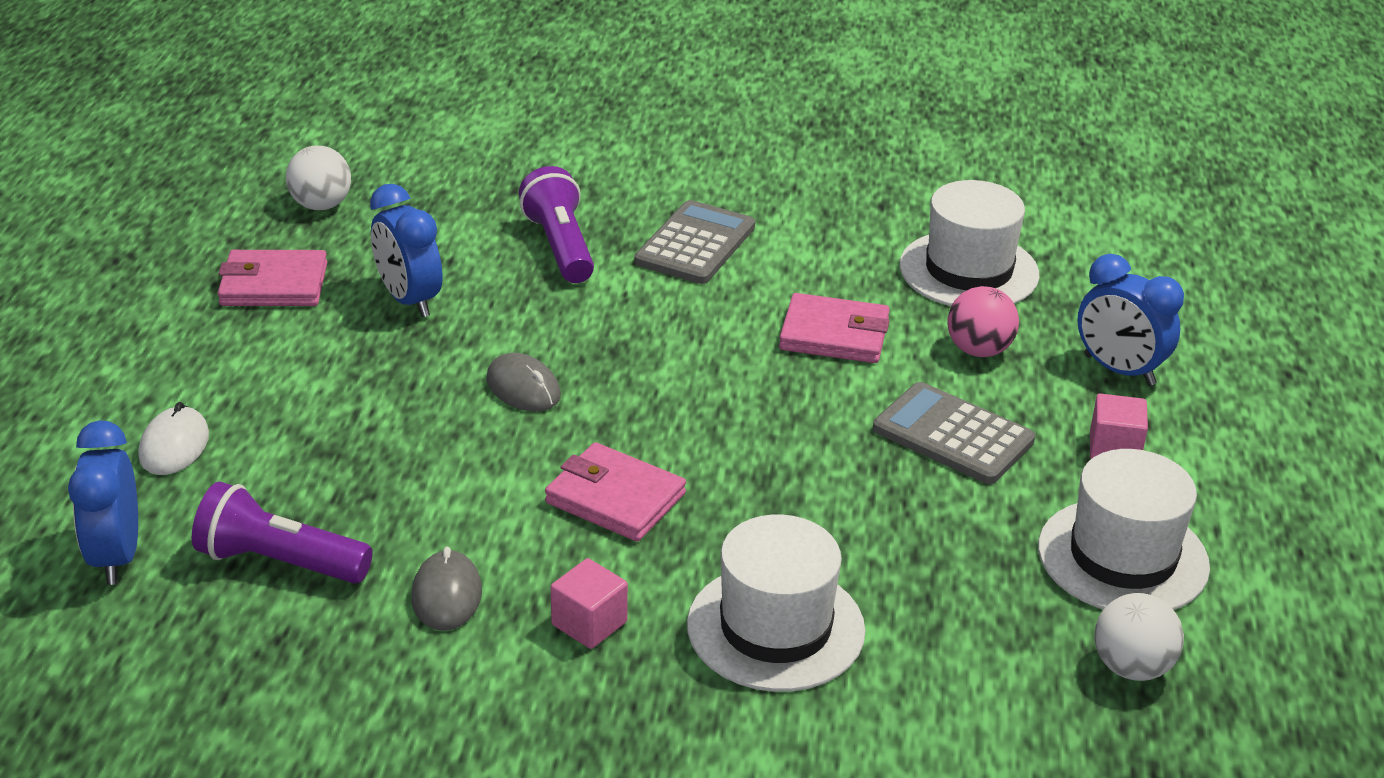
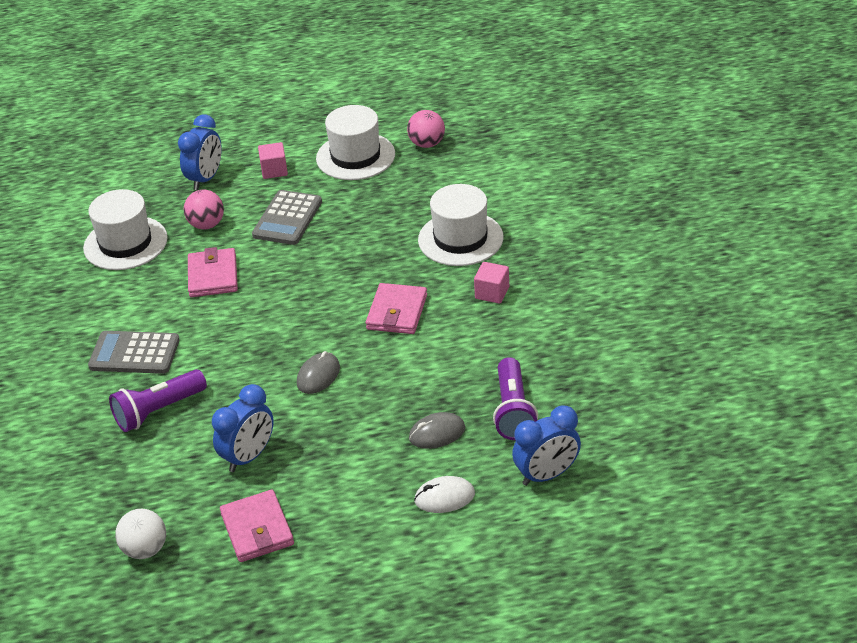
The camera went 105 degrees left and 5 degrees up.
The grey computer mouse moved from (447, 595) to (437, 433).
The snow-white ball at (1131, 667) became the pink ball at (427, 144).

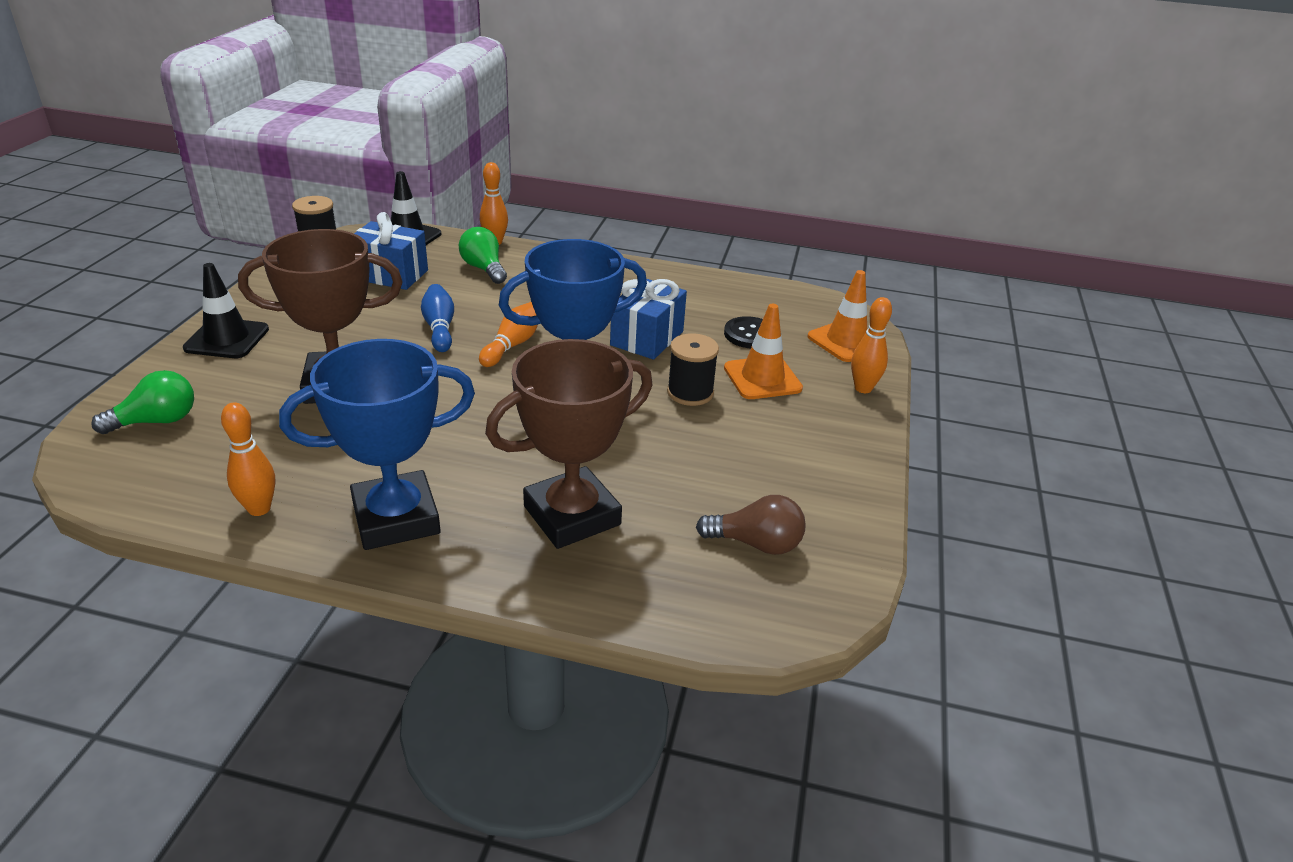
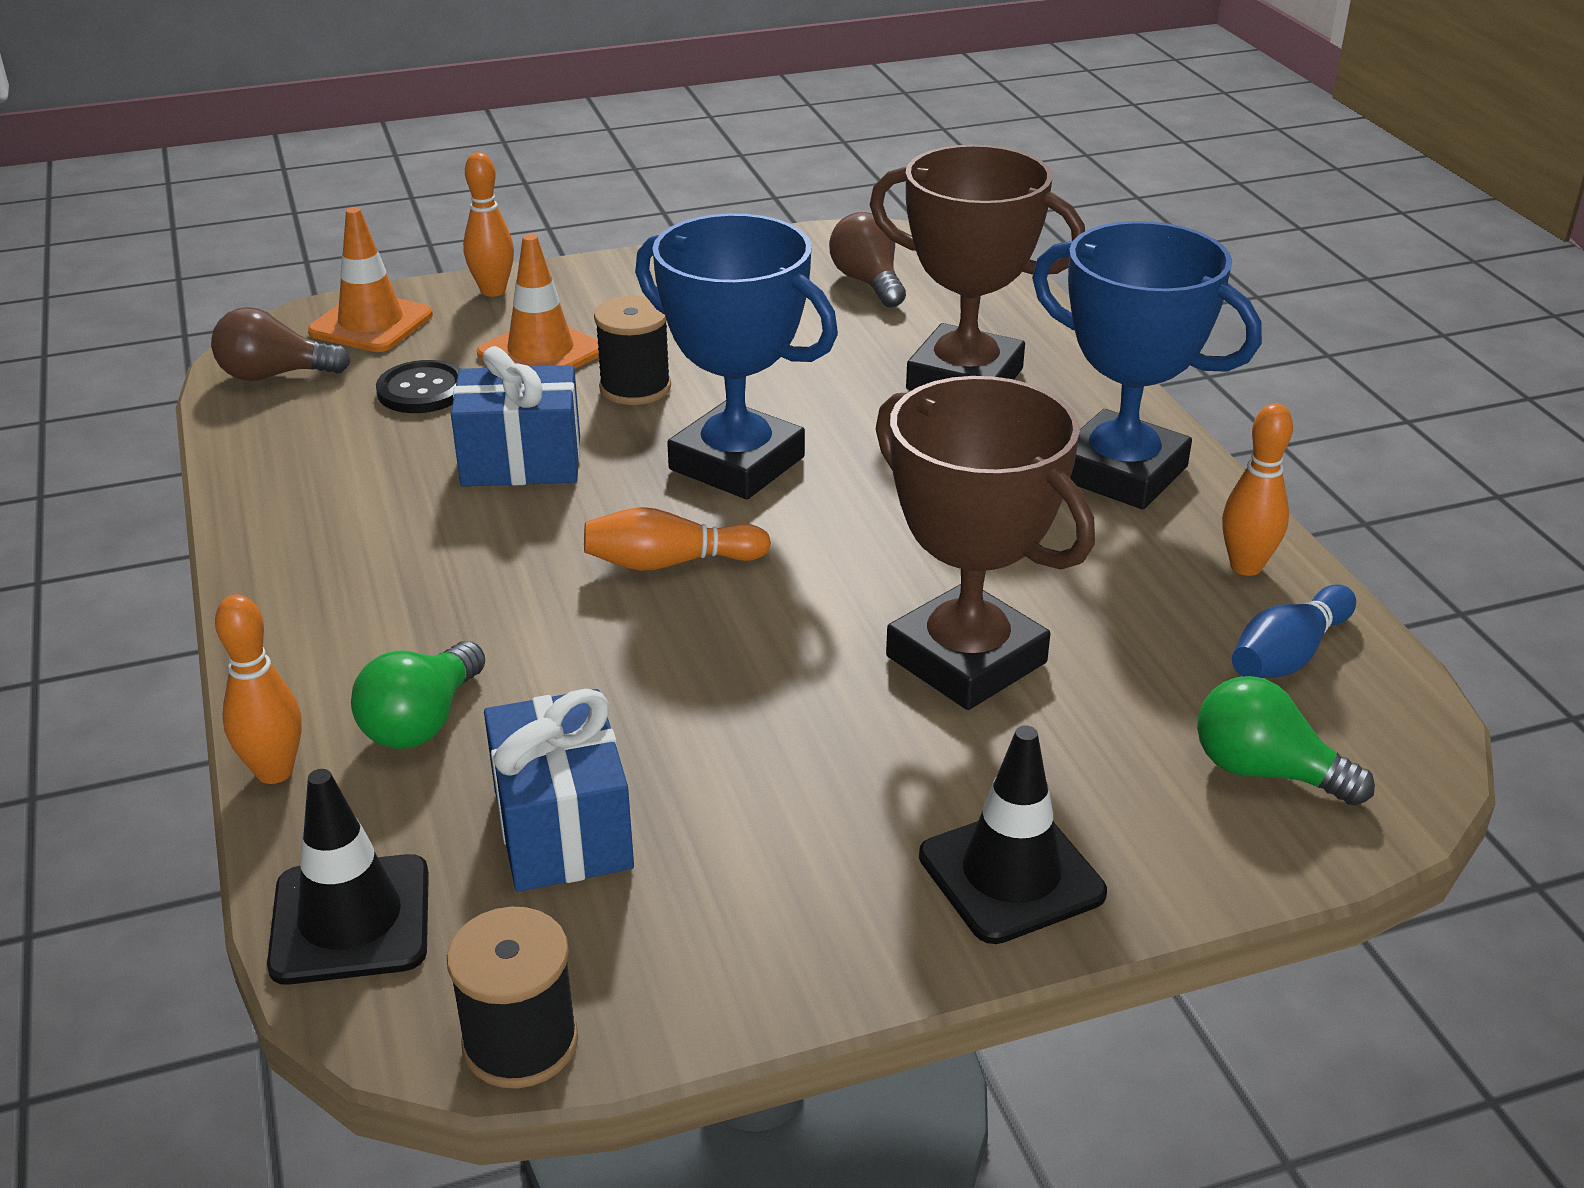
The camera went 120 degrees left and 0 degrees up.
The royal blue bowling pin moved from (439, 328) to (1288, 655).
The brown light bulb at (275, 375) appeared.

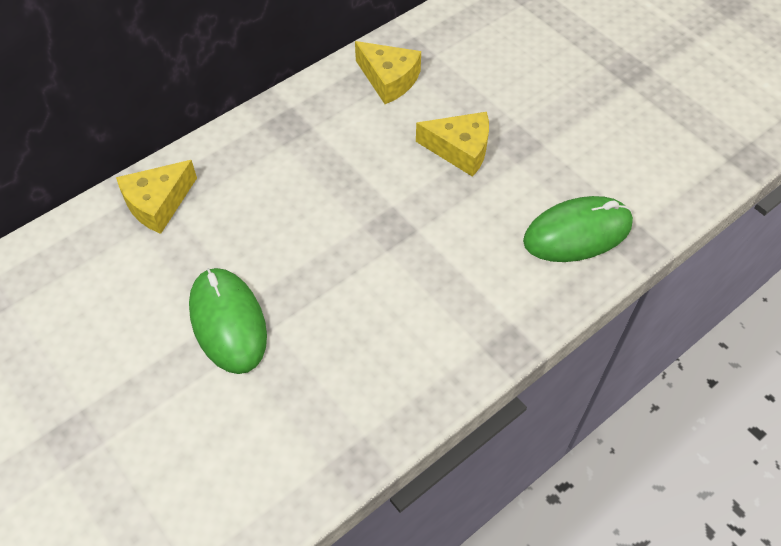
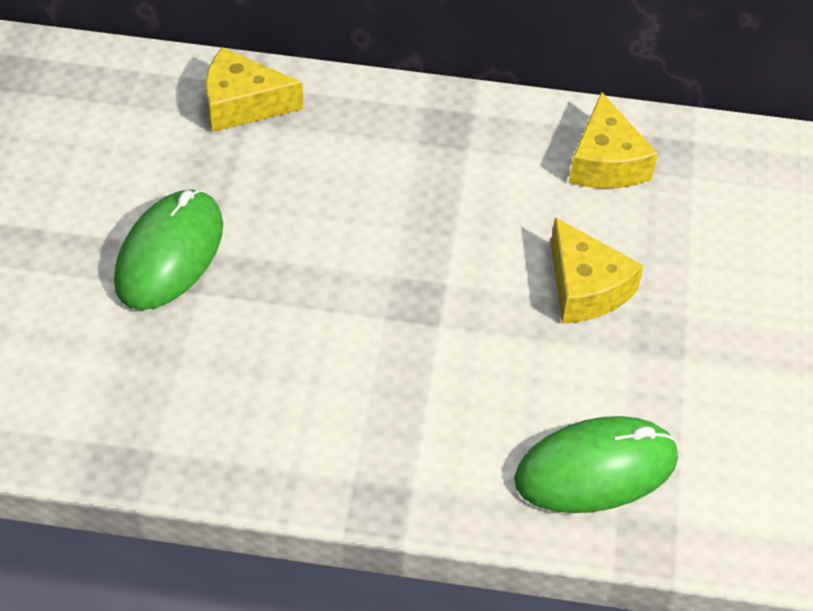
The camera went 45 degrees right and 5 degrees down.
The green computer mouse at (577, 233) turned 45 degrees counterclockwise.

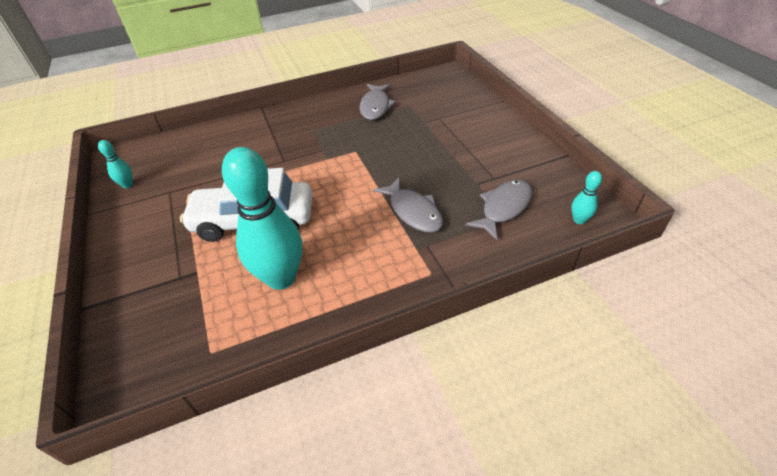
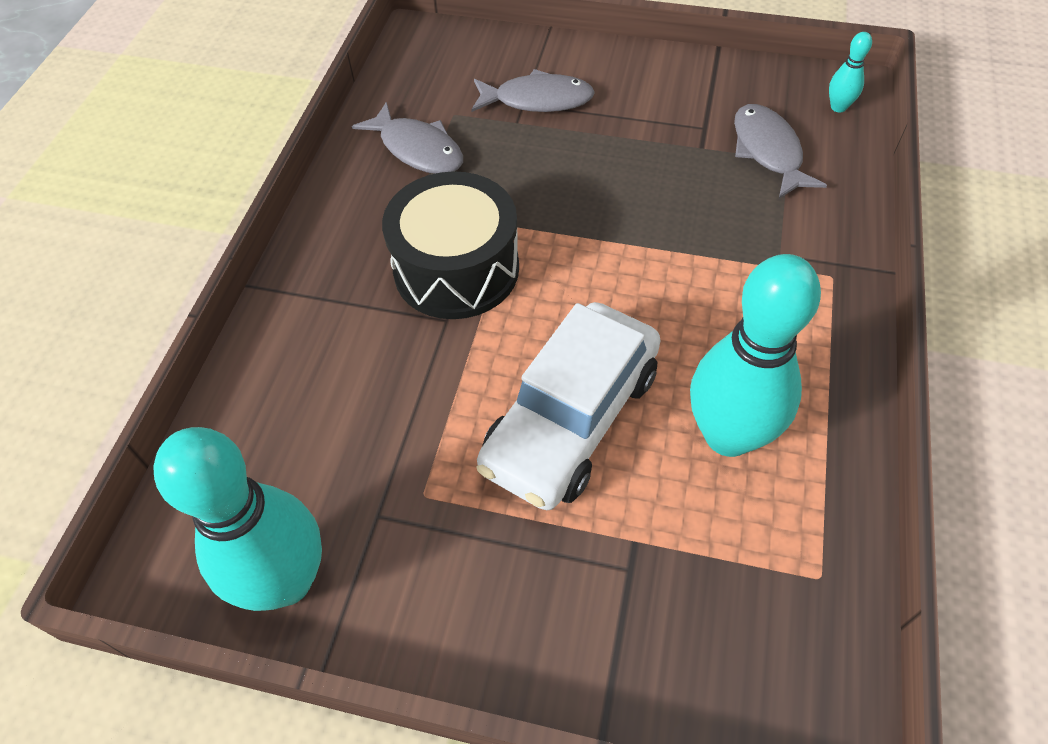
The camera went 55 degrees left and 10 degrees up.
The teal bowling pin at (127, 185) changed to 2.35 times the size.
The grey toy fish moved from (413, 211) to (537, 100).
The jet-black snare drum at (456, 269) appeared.

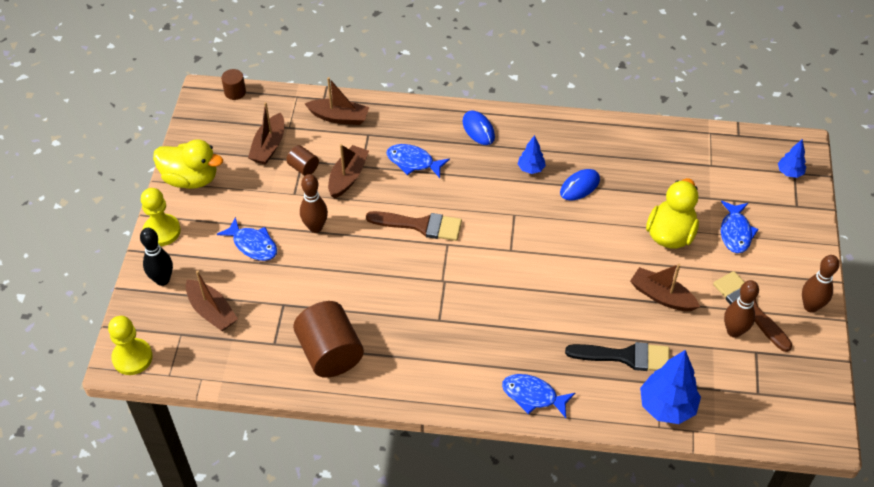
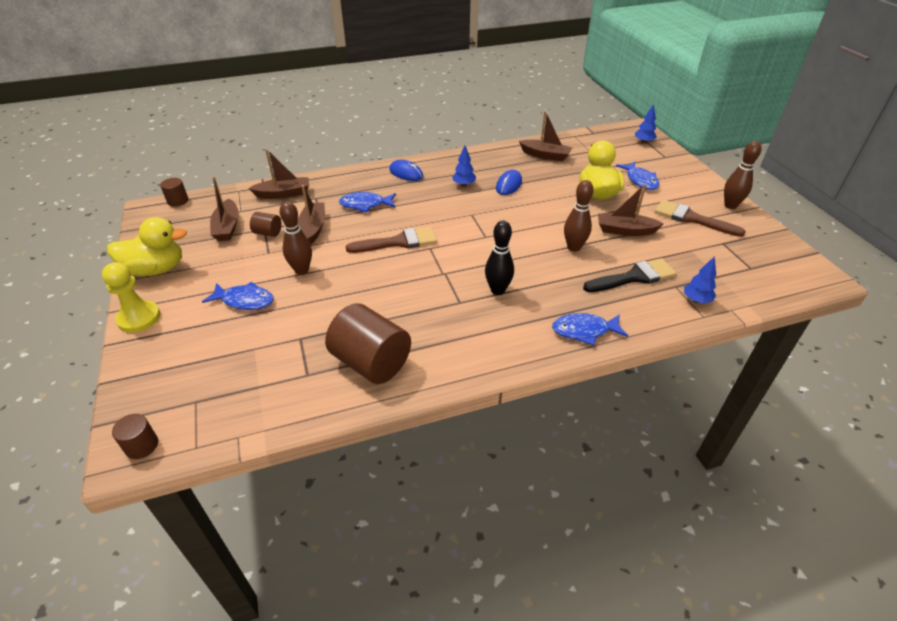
The camera went 25 degrees left and 10 degrees down.
The golden game pawn at (132, 357) was replaced by the brown solid cylinder at (142, 445).
The jet-black bowling pin moved from (162, 280) to (497, 290).
The brown toy boat moved from (211, 311) to (545, 155).
The royal blue fir tree at (666, 406) changed to 0.54 times the size.
The brown bowling pin moved from (734, 331) to (574, 247).

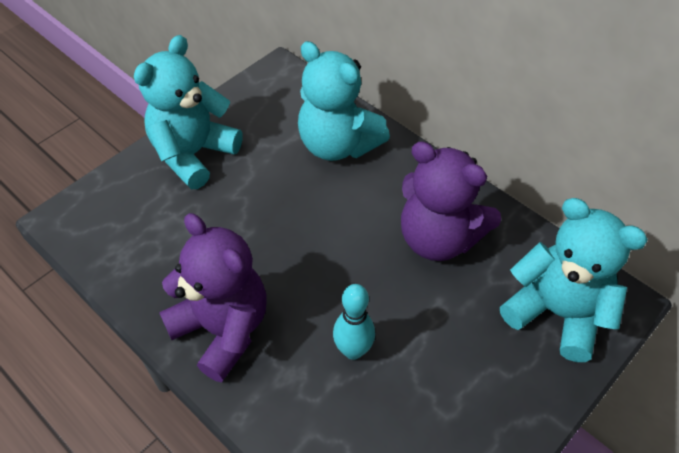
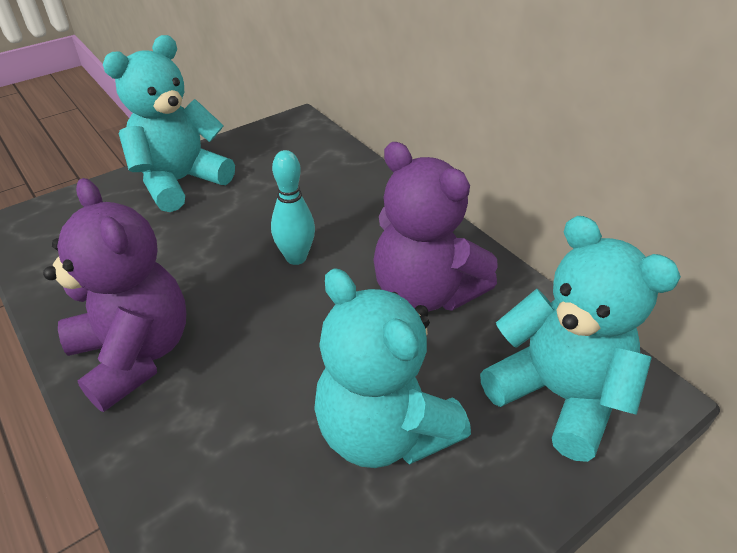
The camera went 10 degrees right and 10 degrees down.
The teal stuffed bear moved from (338, 145) to (384, 431).
The teal bowling pin moved from (353, 350) to (296, 257).

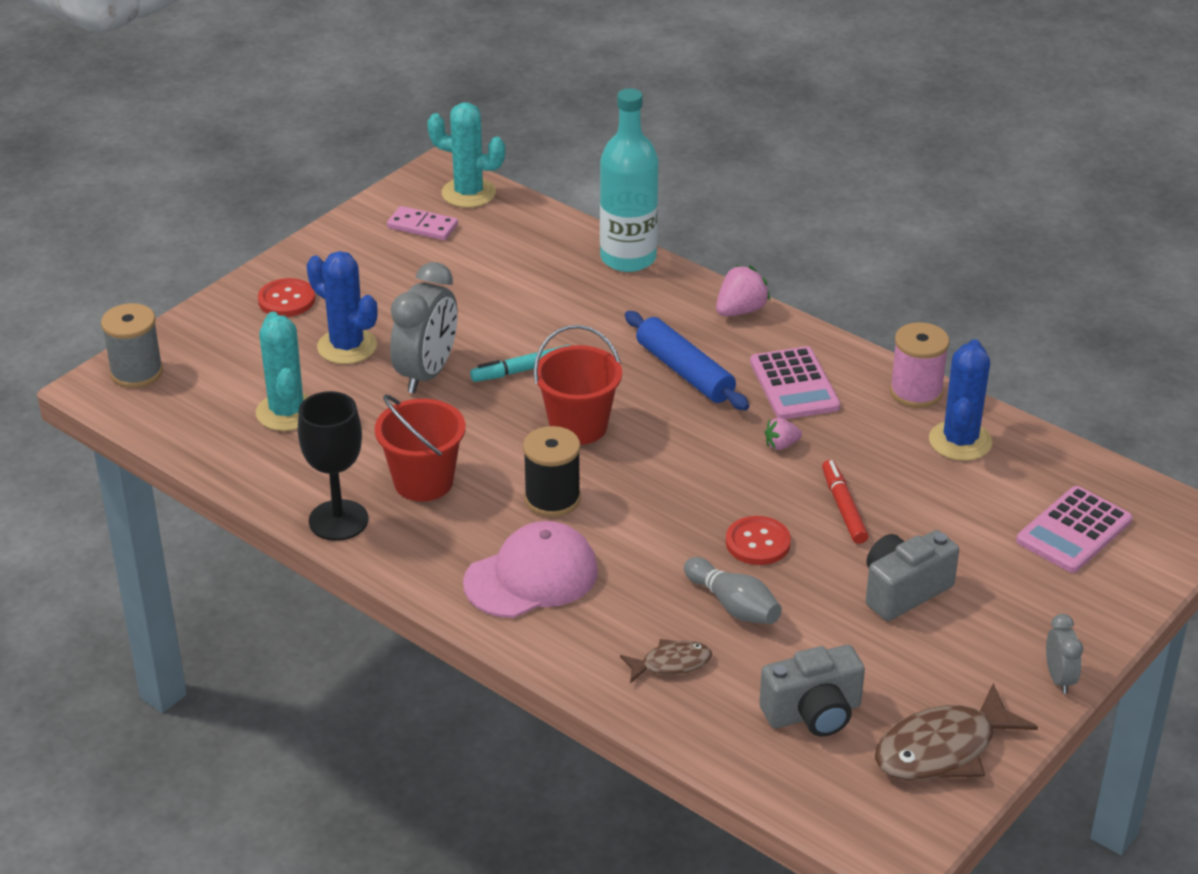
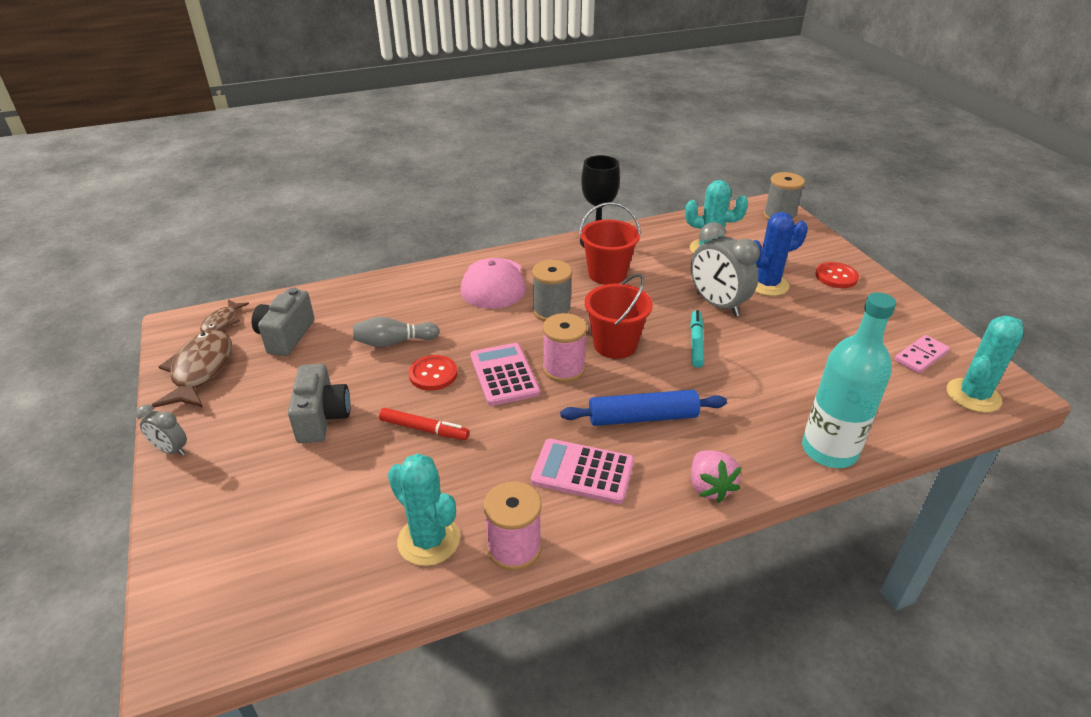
The camera went 120 degrees right and 0 degrees up.
The jet-black bobbin at (552, 499) became the grey bobbin at (552, 311).
The brown toy fish moved from (671, 663) to (222, 322).
The pink toy strawberry at (781, 445) disappeared.
The royal blue saguaro cactus at (960, 441) became the teal saguaro cactus at (429, 540).
The pink calculator moved from (1074, 531) to (504, 375).
The pink bobbin at (563, 369) appeared.

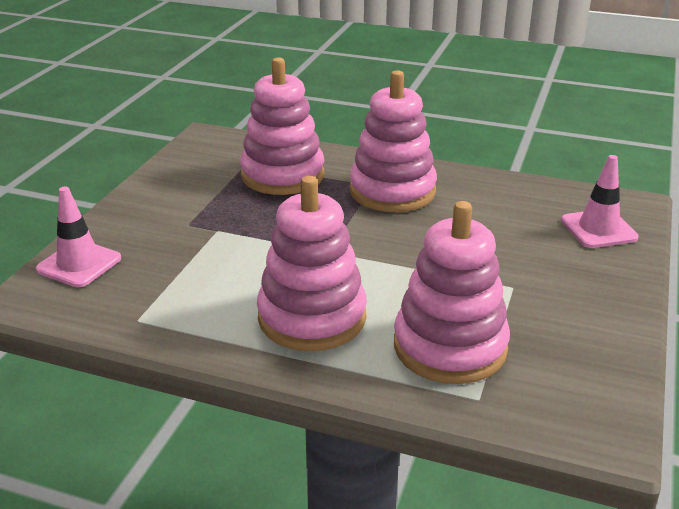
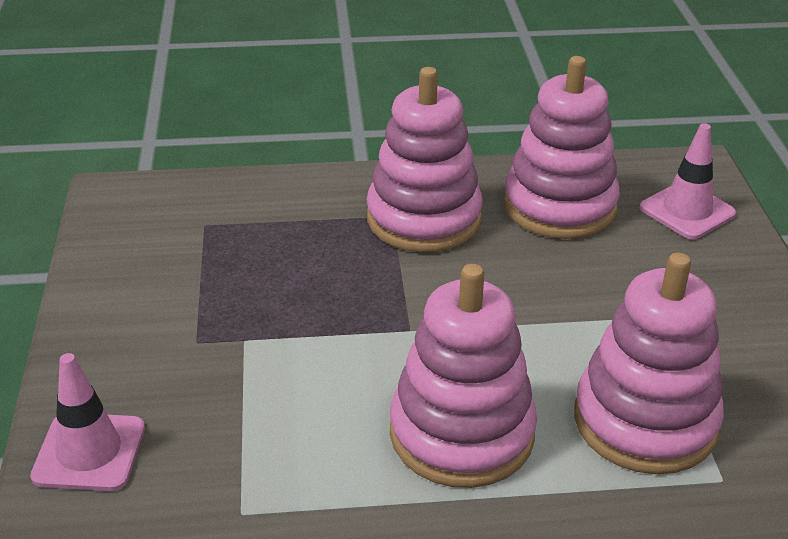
The camera went 25 degrees left and 5 degrees up.
The pink ring stacker moved from (282, 175) to (559, 206).

